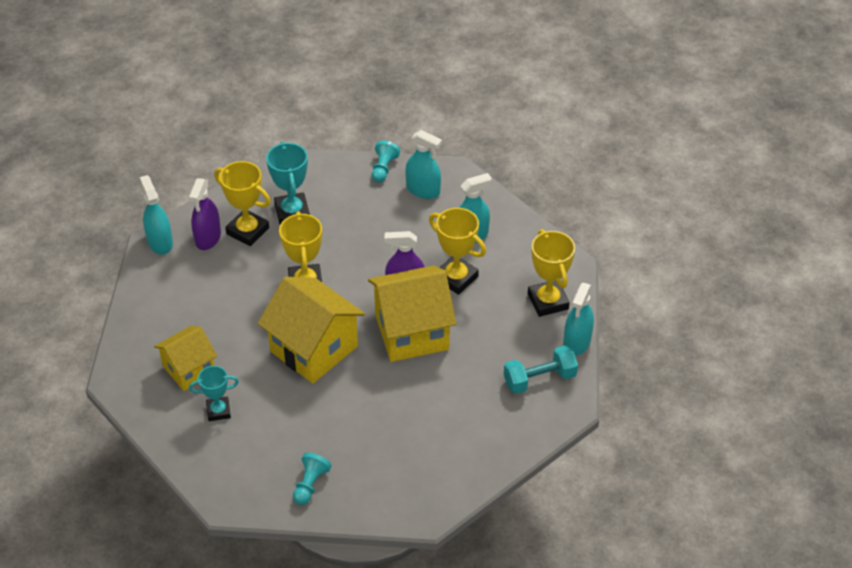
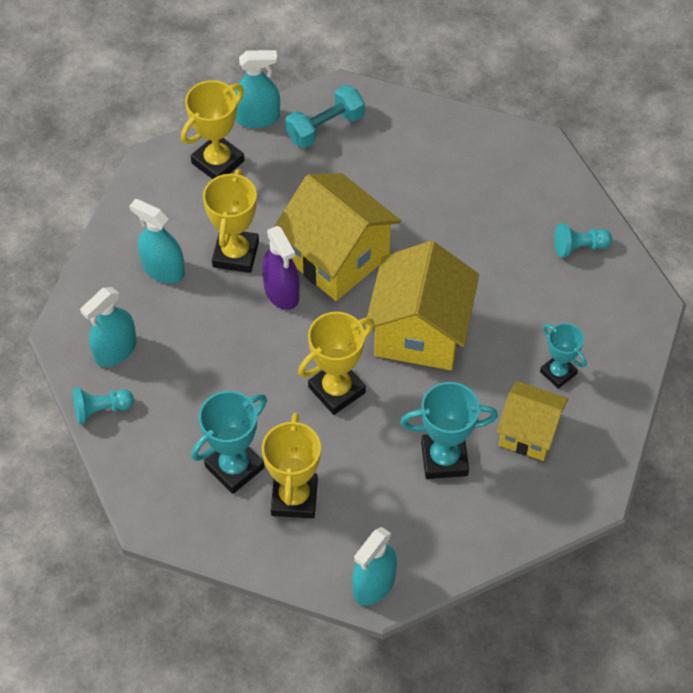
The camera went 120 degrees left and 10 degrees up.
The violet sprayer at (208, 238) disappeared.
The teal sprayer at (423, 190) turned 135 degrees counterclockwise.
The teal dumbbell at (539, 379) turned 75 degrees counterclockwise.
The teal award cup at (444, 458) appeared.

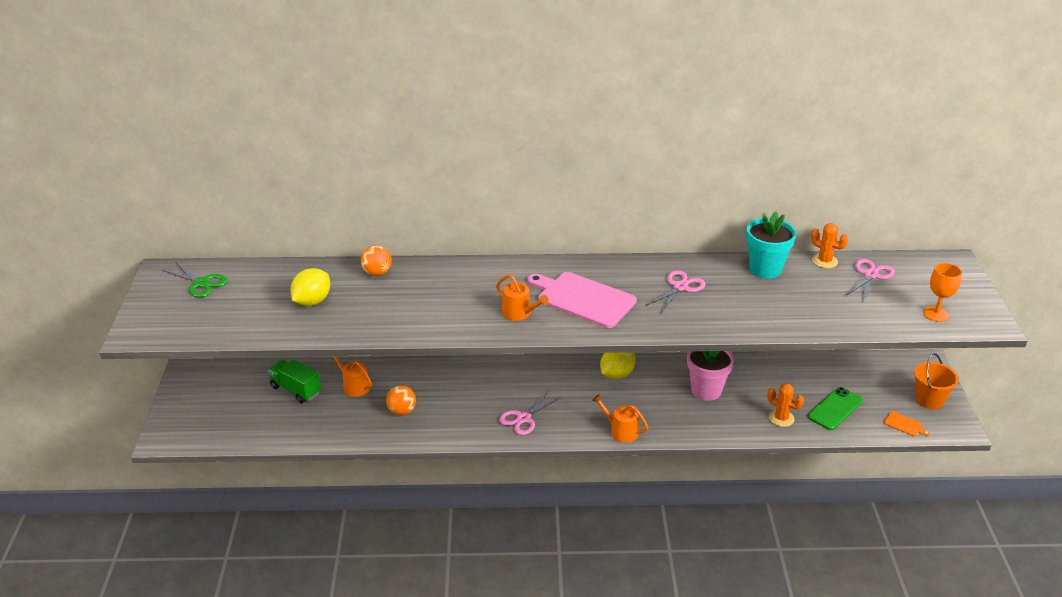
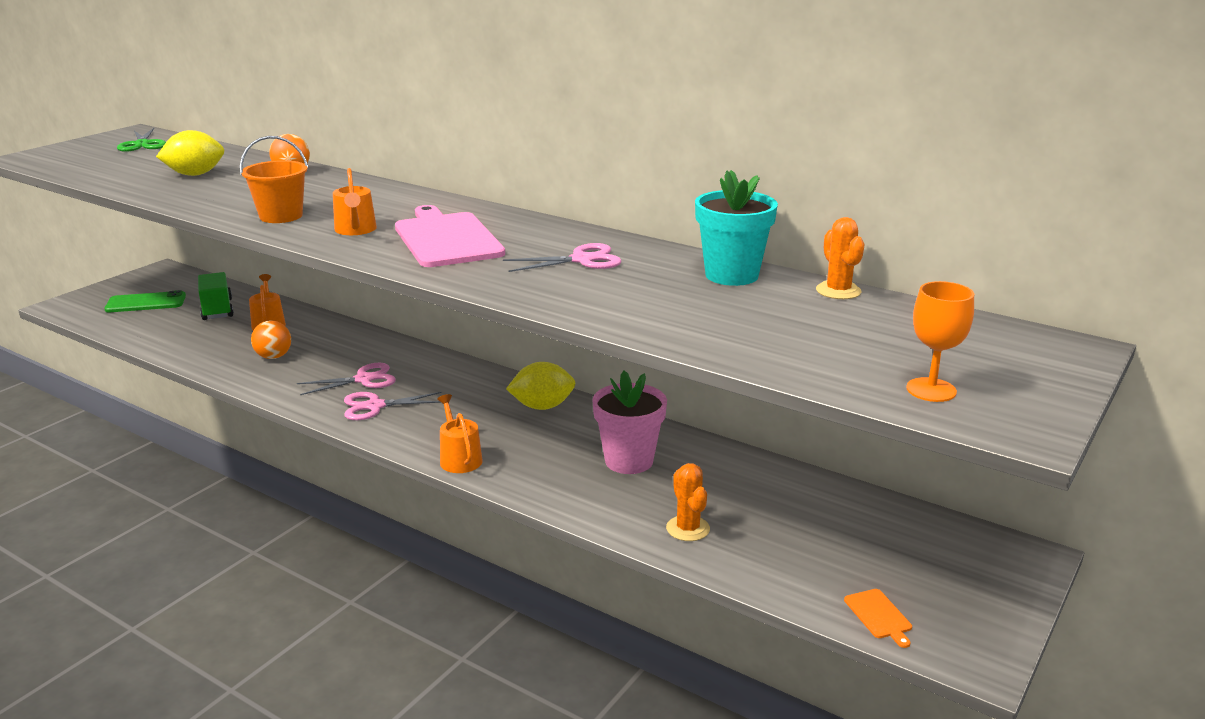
The camera went 35 degrees right and 10 degrees down.
The green mobile phone moved from (835, 409) to (146, 303).
The pink pair of scissors moved from (870, 275) to (364, 379).
The bright orange bucket moved from (929, 399) to (281, 216).

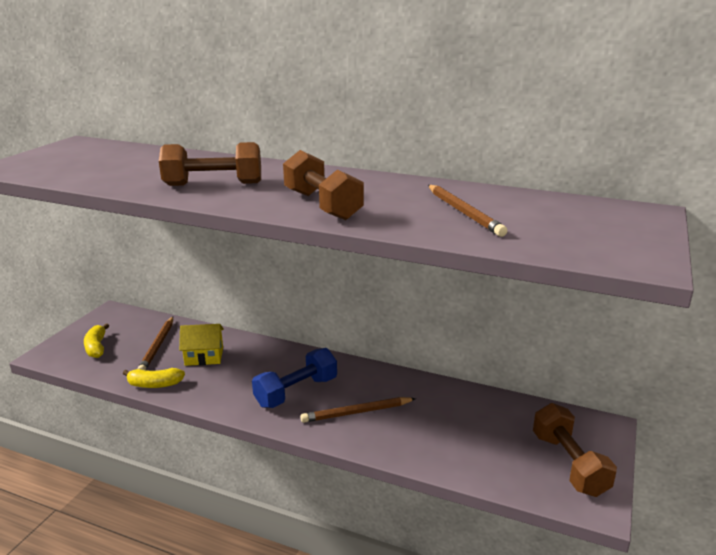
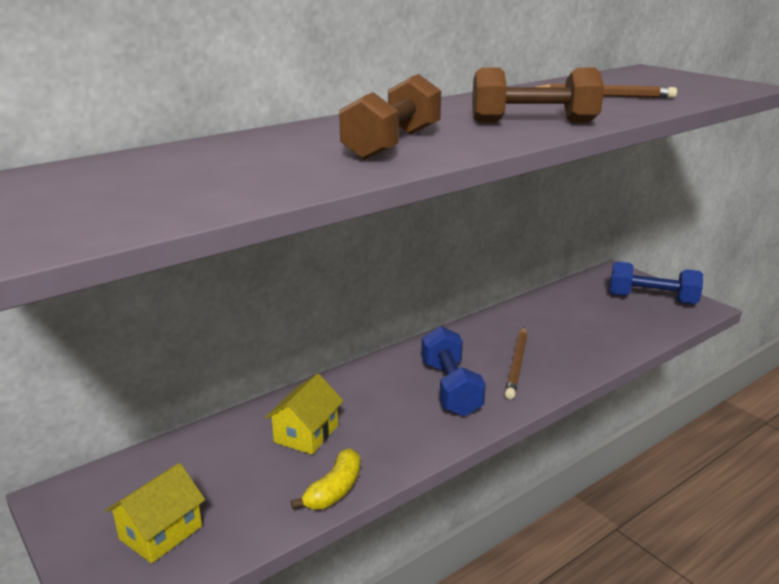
The camera went 60 degrees left and 0 degrees up.
The golden banana fruit at (96, 347) was replaced by the golden cottage at (160, 532).
The brown wooden pencil at (157, 346) disappeared.
The brown dumbbell at (569, 464) became the royal blue dumbbell at (652, 299).

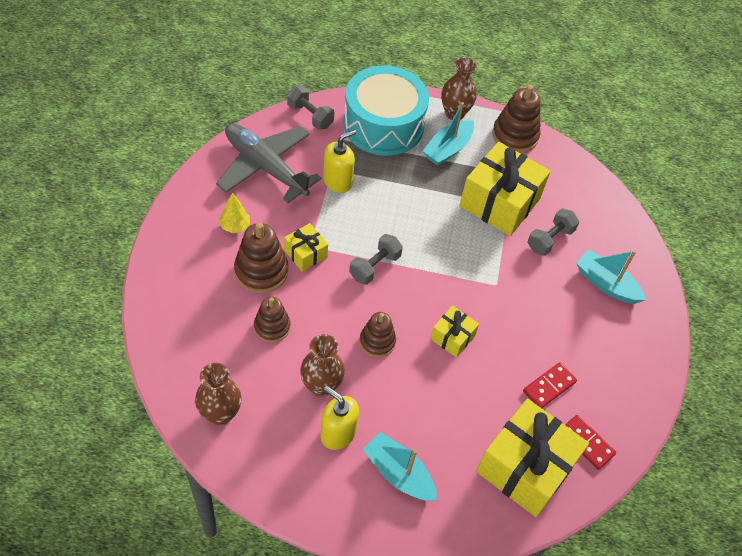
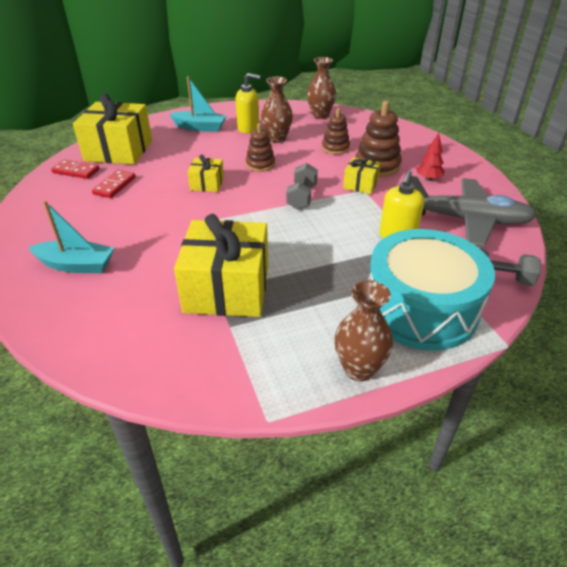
The camera went 155 degrees right and 15 degrees down.
The golden fir tree at (235, 226) became the red fir tree at (428, 179).
The teal toy boat at (448, 149) disappeared.
The brown ring stacker at (515, 136) disappeared.
The grey dumbbell at (550, 239) disappeared.

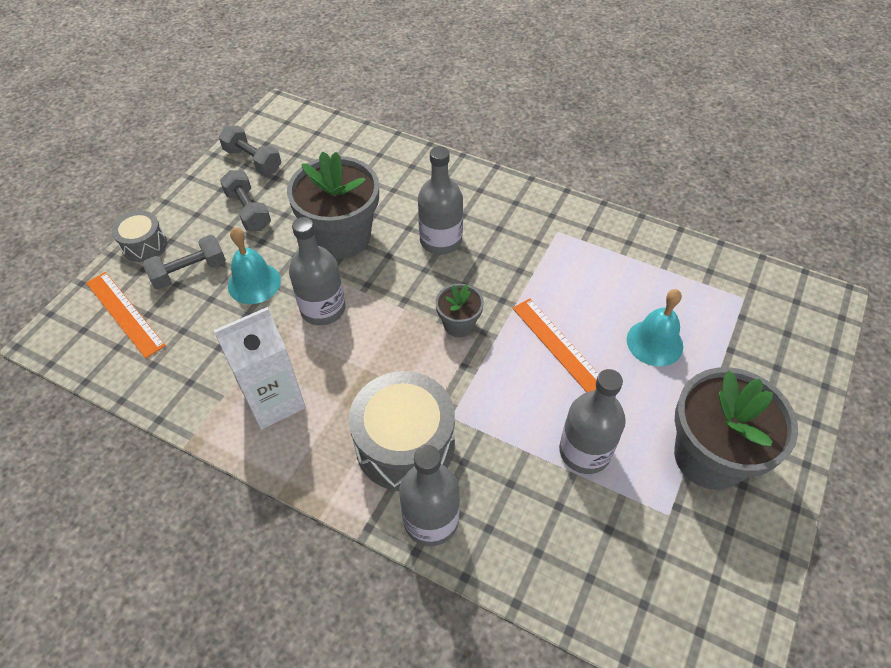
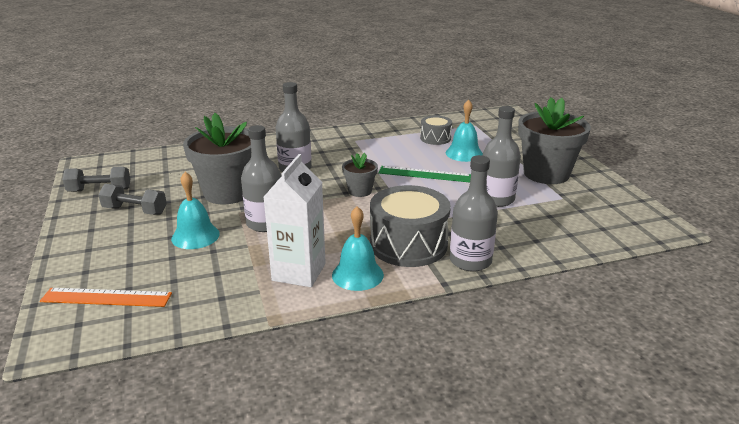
The camera went 45 degrees left and 25 degrees down.
The grey snare drum moved from (144, 245) to (435, 138).
The grey dumbbell at (189, 272) disappeared.
The bright orange ruler at (559, 346) became the green ruler at (424, 174).
The teal hand bell at (357, 275) appeared.

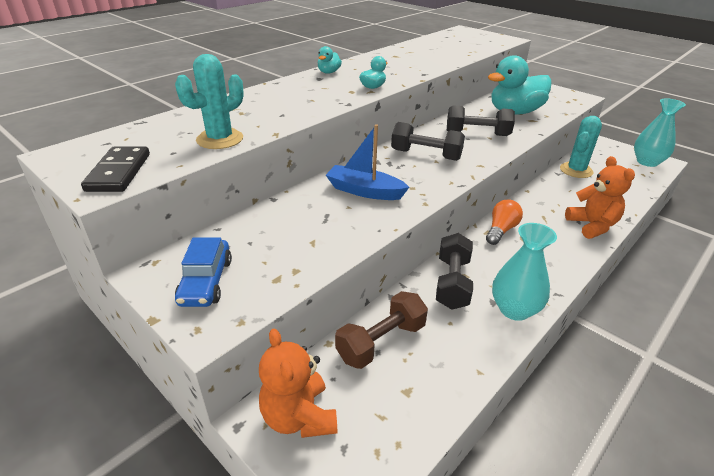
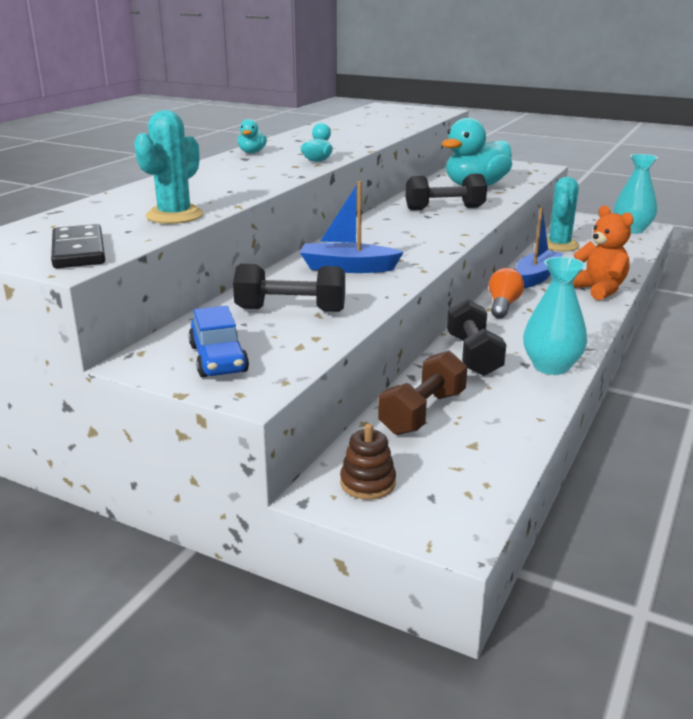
The camera went 15 degrees left and 10 degrees down.
The bright orange stuffed bear at (299, 417) was replaced by the brown ring stacker at (368, 483).
The jet-black dumbbell moved from (426, 155) to (291, 310).
The royal blue toy boat at (536, 277) appeared.

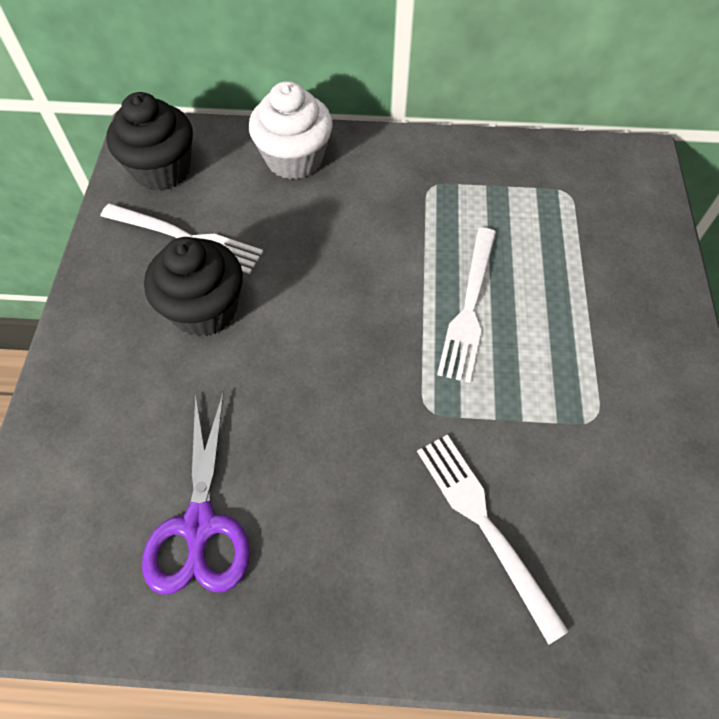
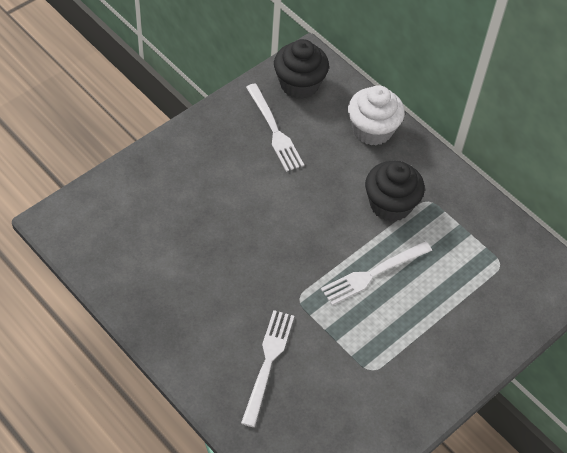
The camera went 40 degrees right and 5 degrees down.
The violet pair of scissors at (200, 526) disappeared.
The jet-black cupcake moved from (204, 309) to (390, 205).

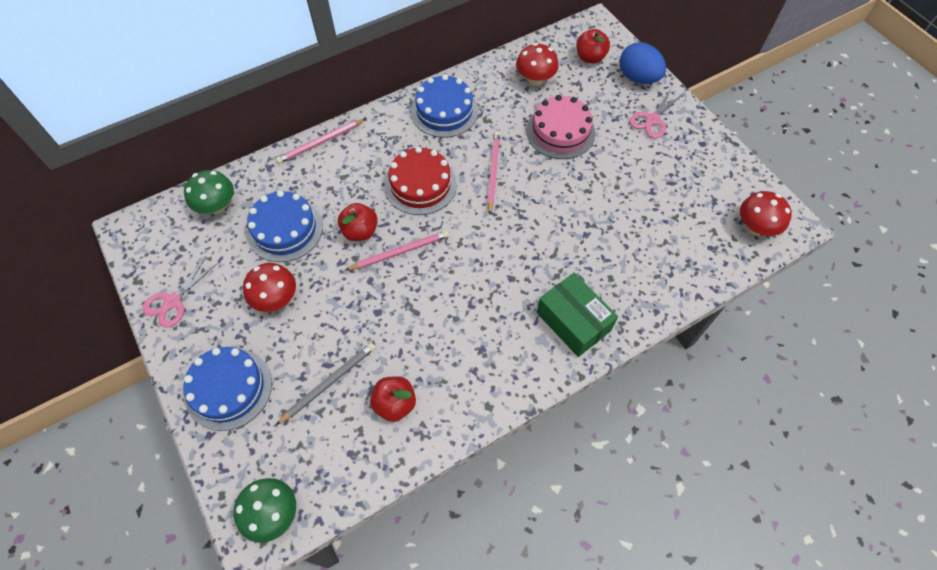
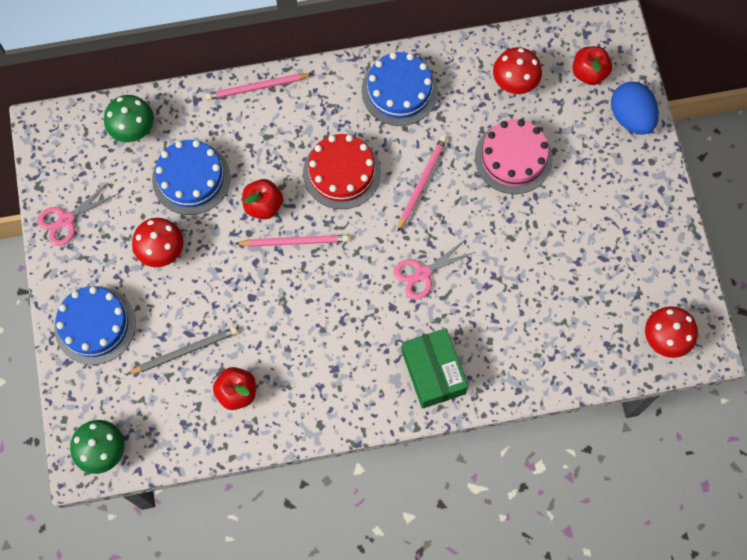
The camera went 20 degrees right and 10 degrees up.
The pink pair of scissors moved from (652, 120) to (422, 274).

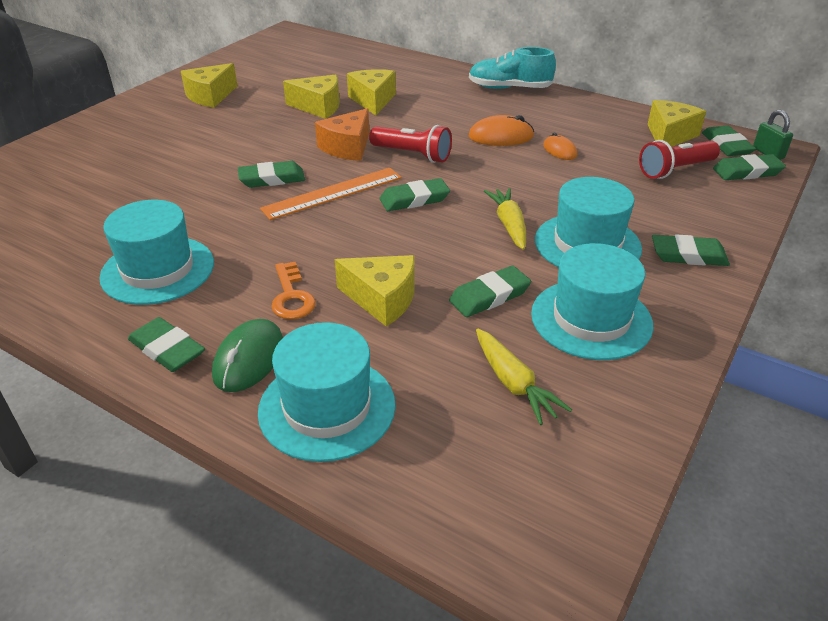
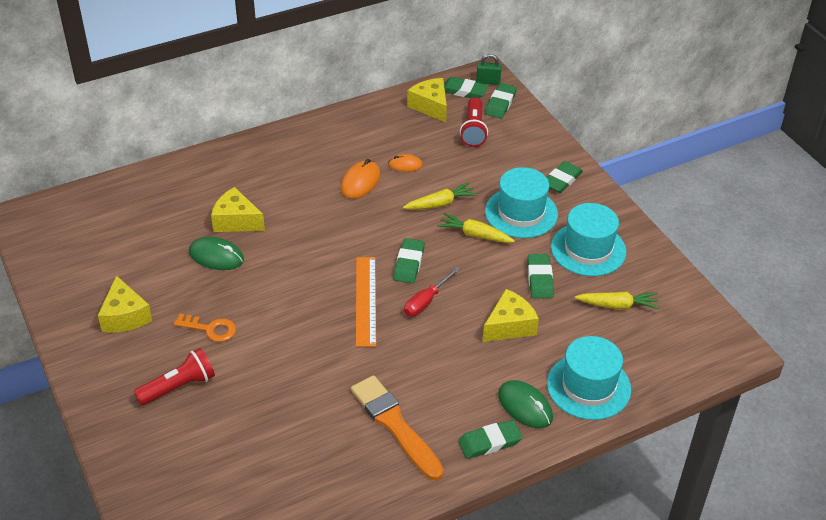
The camera went 60 degrees left and 5 degrees up.
The teal tall hat at (158, 270) was replaced by the bright orange paintbrush at (395, 425).
The green gum eraser at (272, 179) disappeared.
The bright orange door key moved from (291, 297) to (210, 329).
The golden cheese wedge at (319, 107) was replaced by the green computer mouse at (216, 256).
The bright orange cheese wedge at (347, 147) disappeared.
The red torch moved from (412, 155) to (179, 387).
The teal shoe at (509, 88) disappeared.
The golden toy carrot at (440, 204) appeared.
The red flat screwdriver at (426, 301) appeared.

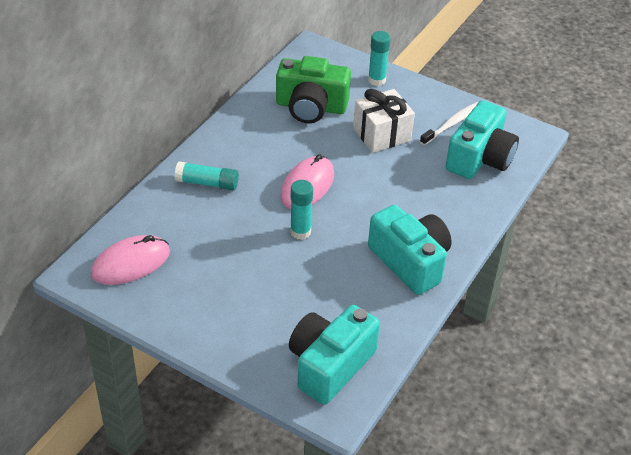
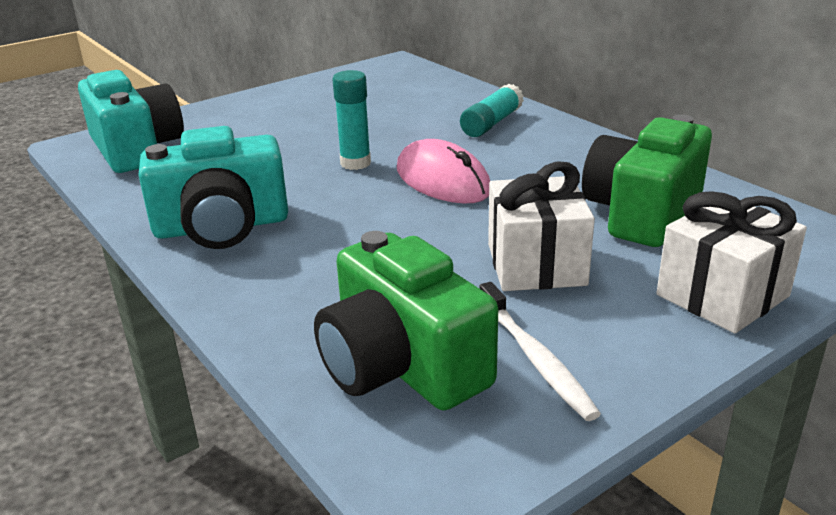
The camera went 115 degrees right and 15 degrees down.
The pink computer mouse at (131, 263) disappeared.
The teal glue stick at (376, 80) was replaced by the snow-white present at (722, 295).
The teal compact camera at (479, 158) became the green compact camera at (401, 365).

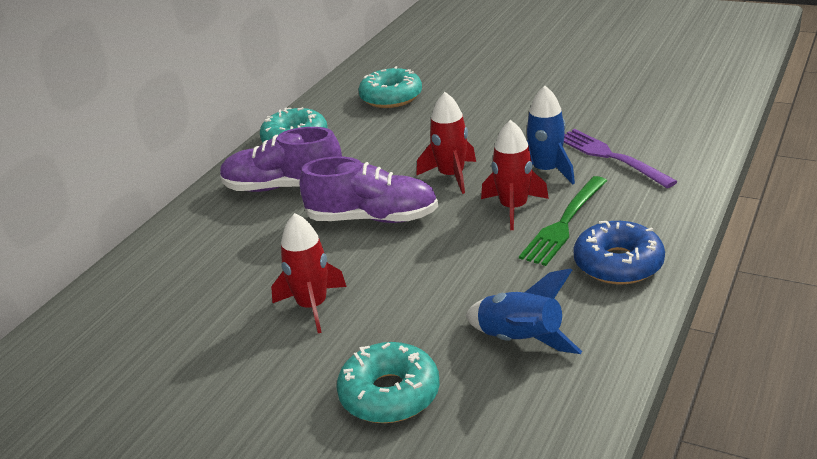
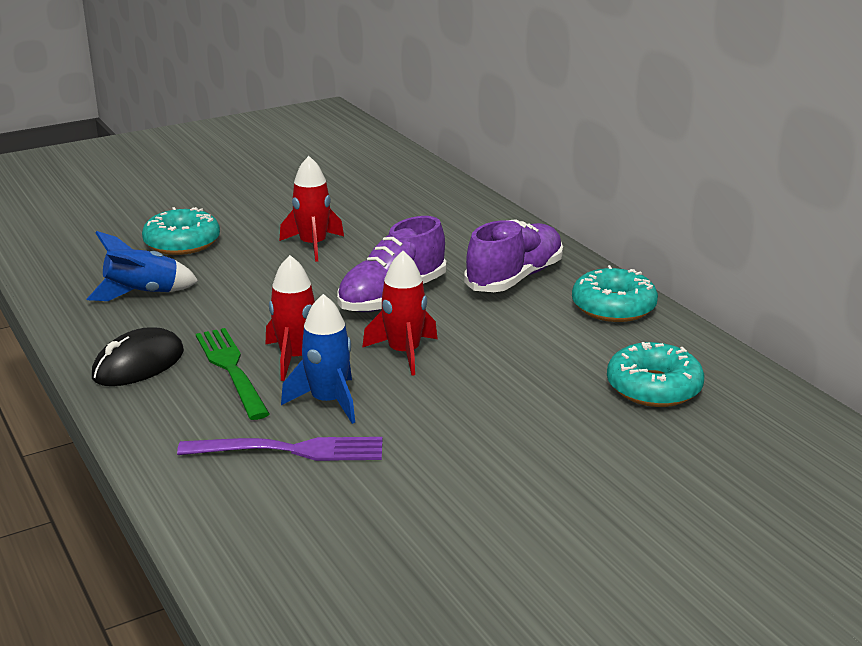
The camera went 120 degrees right and 5 degrees down.
The royal blue donut at (618, 264) was replaced by the jet-black computer mouse at (138, 364).

